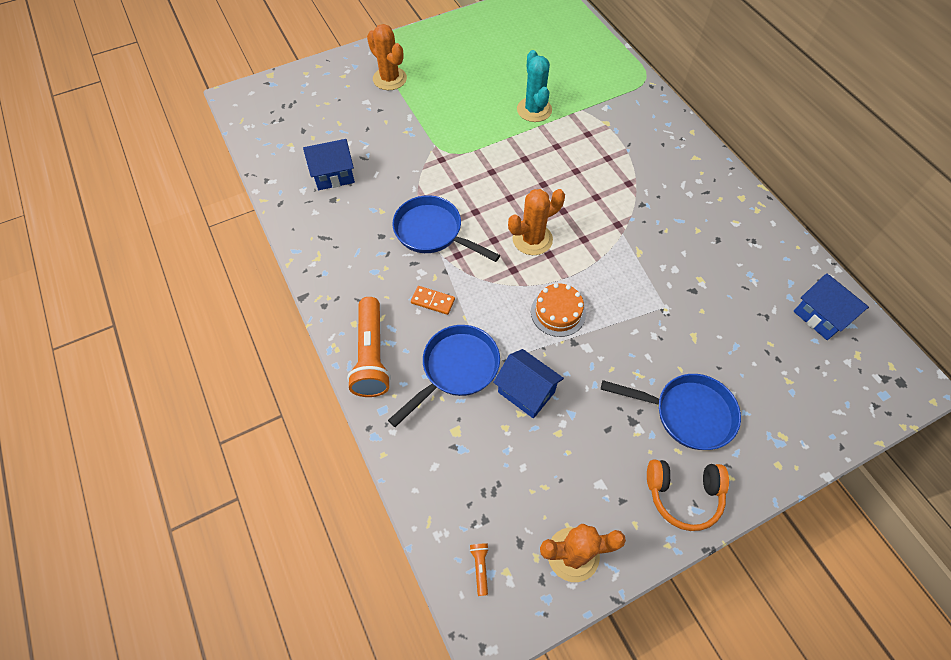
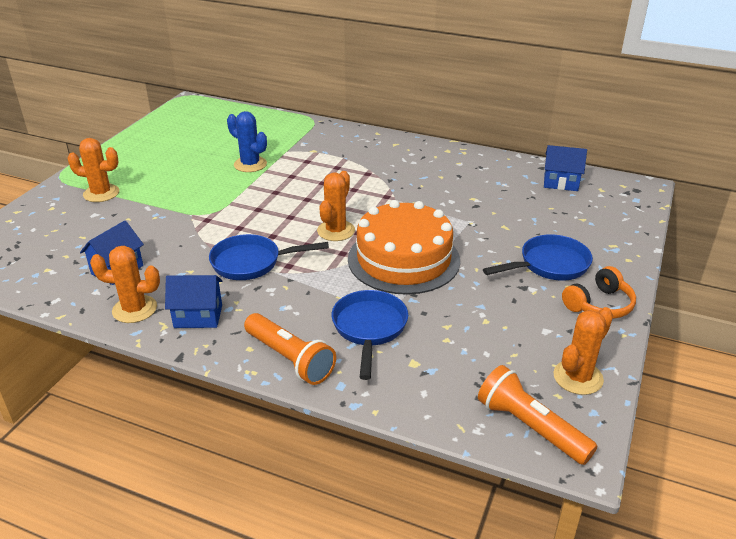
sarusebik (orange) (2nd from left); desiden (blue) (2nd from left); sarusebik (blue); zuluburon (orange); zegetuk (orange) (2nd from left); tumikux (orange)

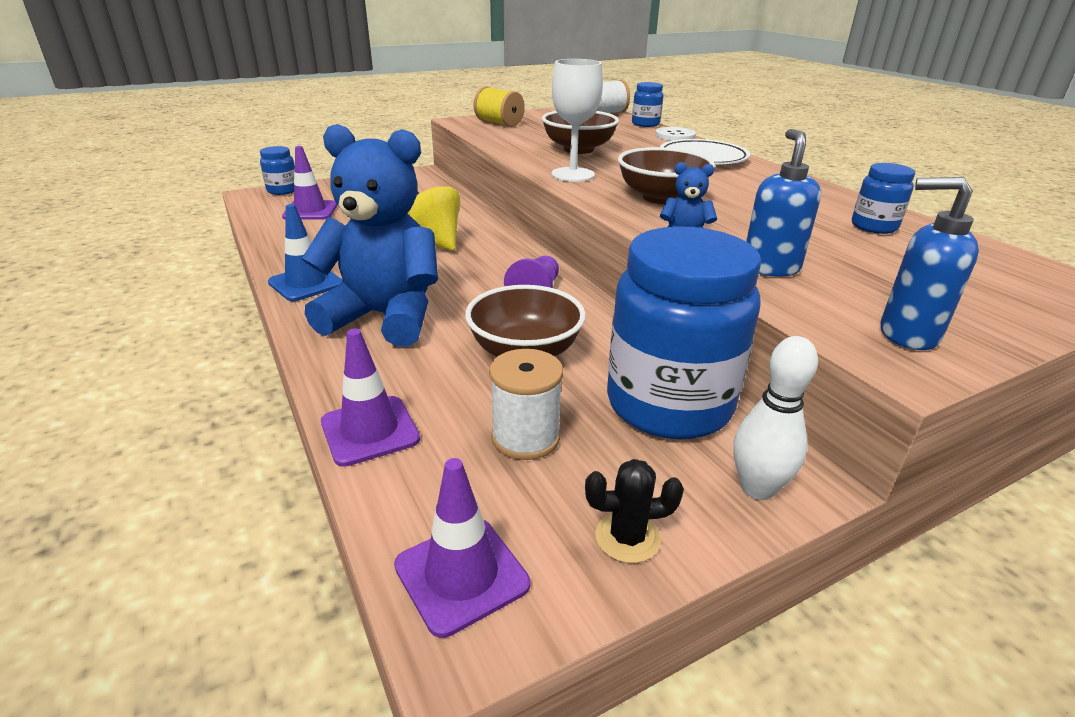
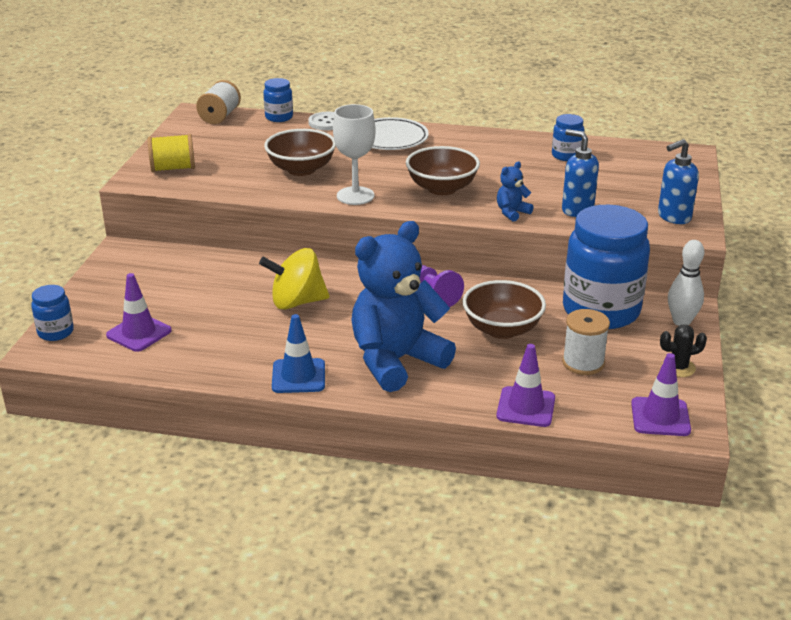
sarusebik (black)

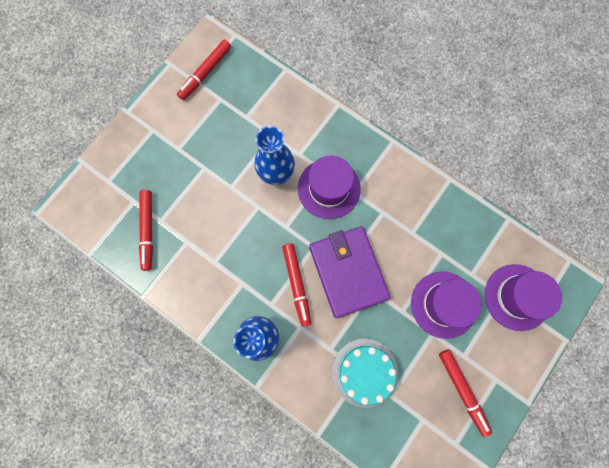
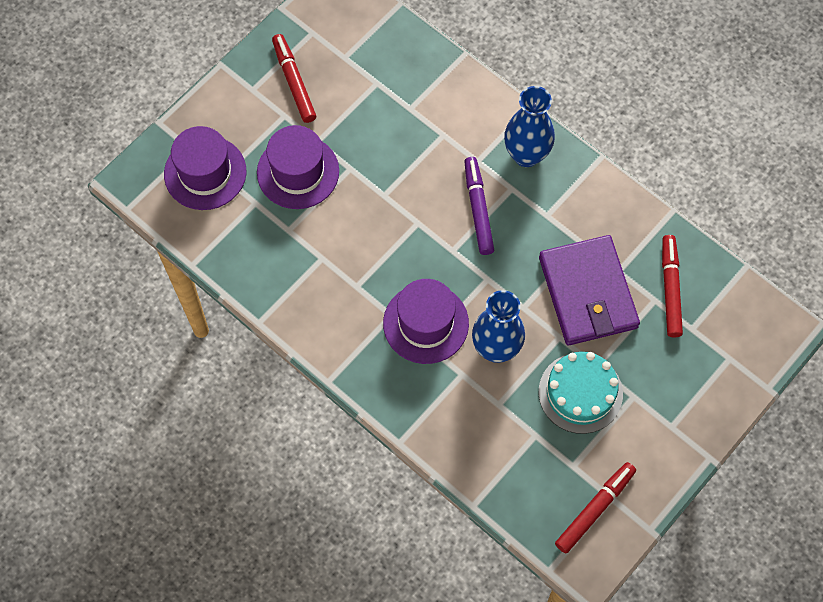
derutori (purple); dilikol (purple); zuluburon (turquoise)

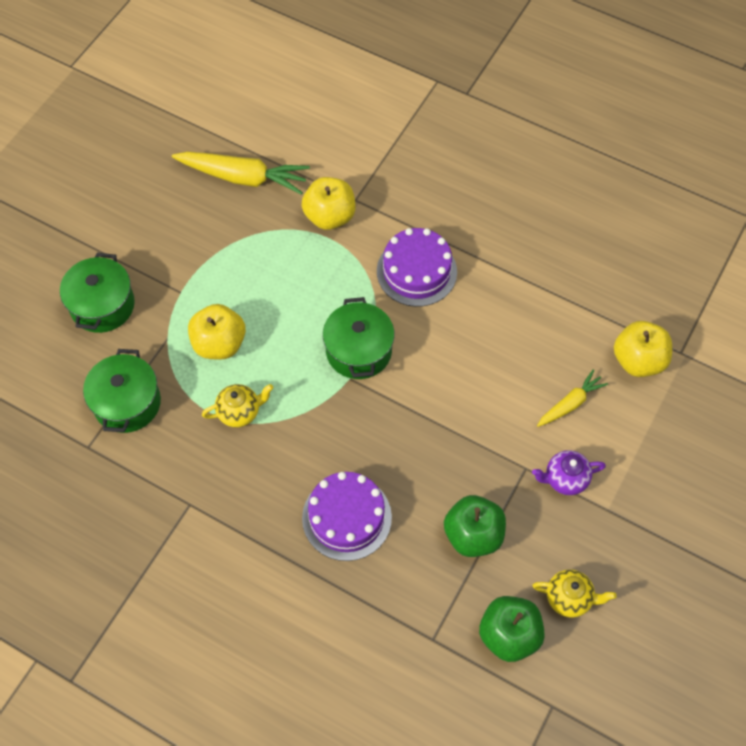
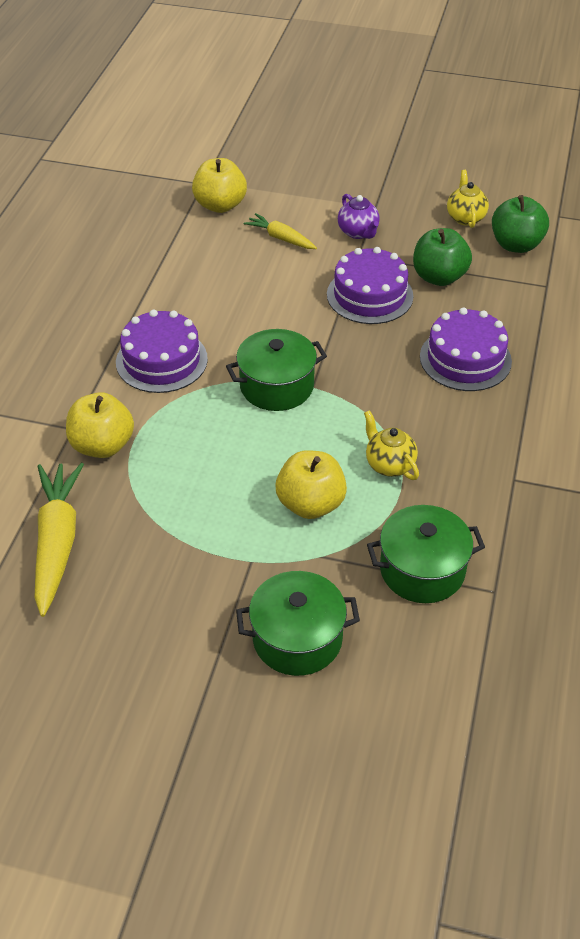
zuluburon (purple) (2nd from left)

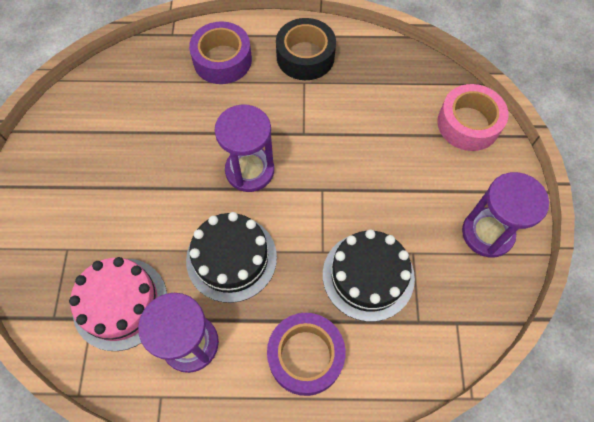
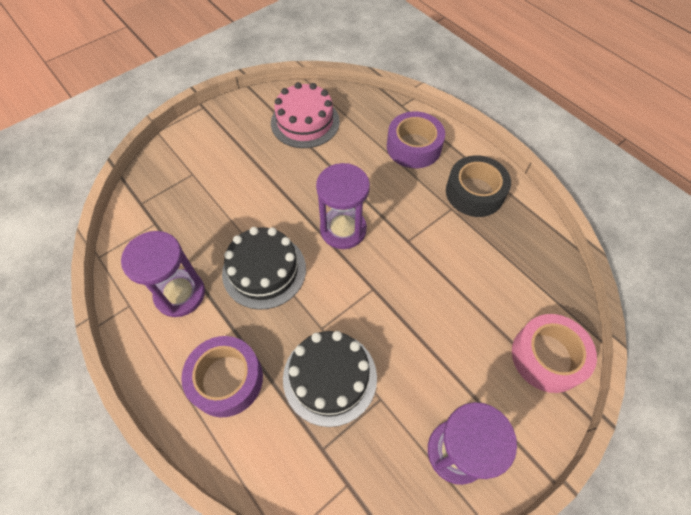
zuluburon (pink)

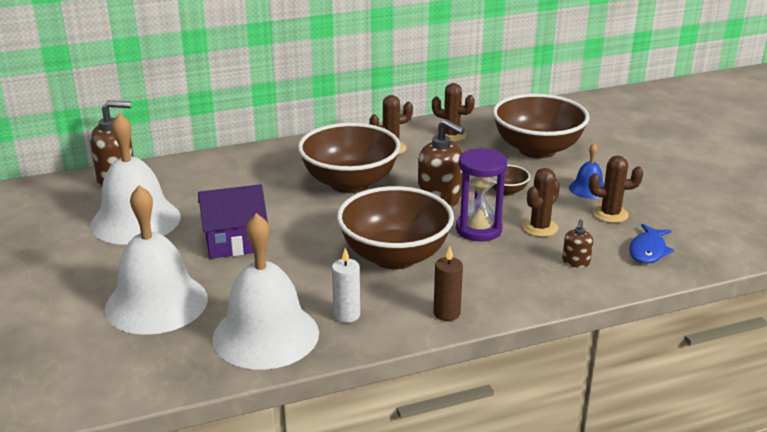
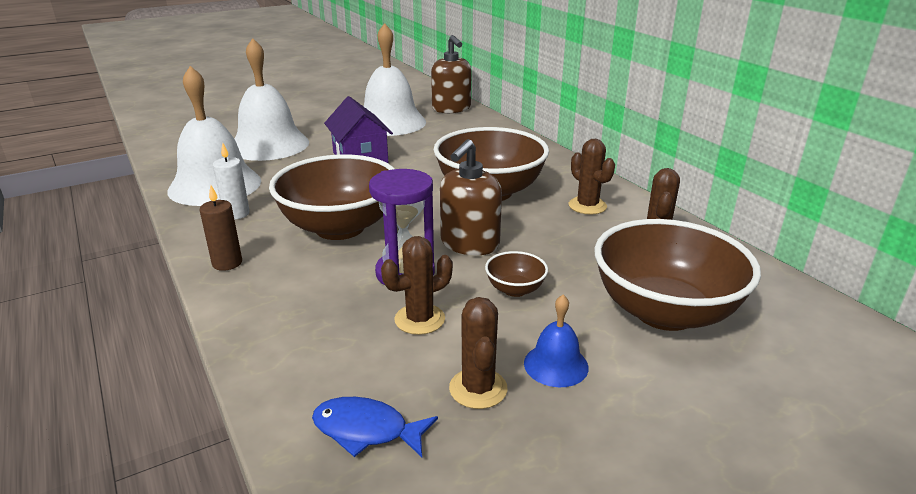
sarusebik (brown) (1st from left); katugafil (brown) (3rd from left in the first image)

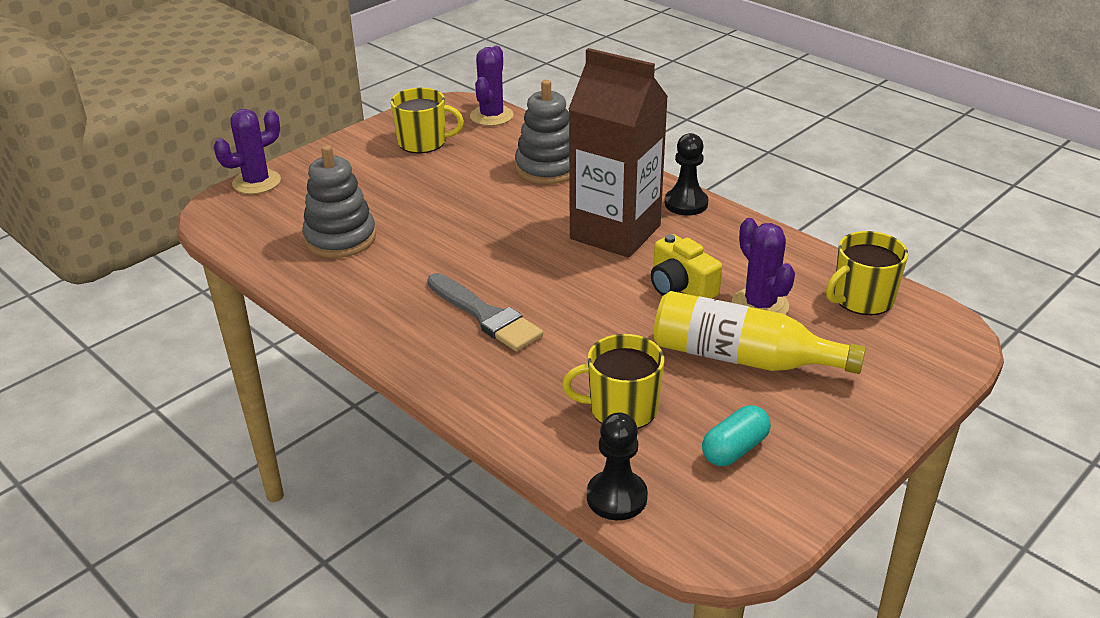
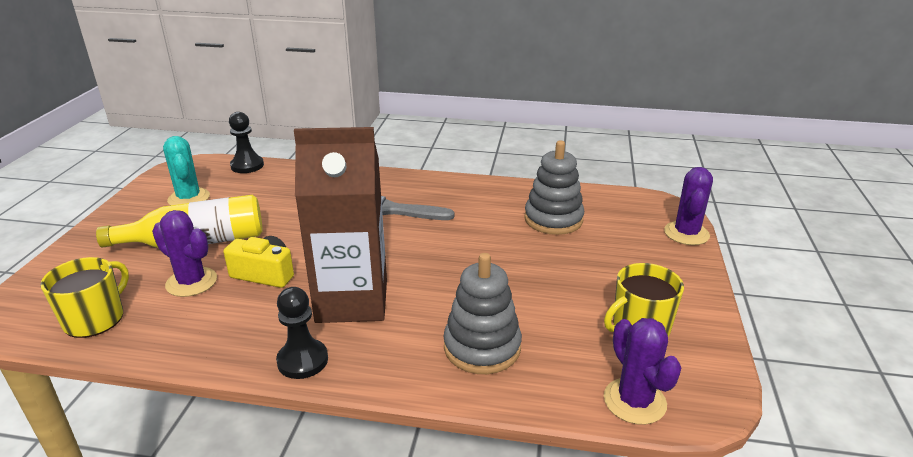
sarusebik (turquoise); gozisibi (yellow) (2nd from left in the first image)

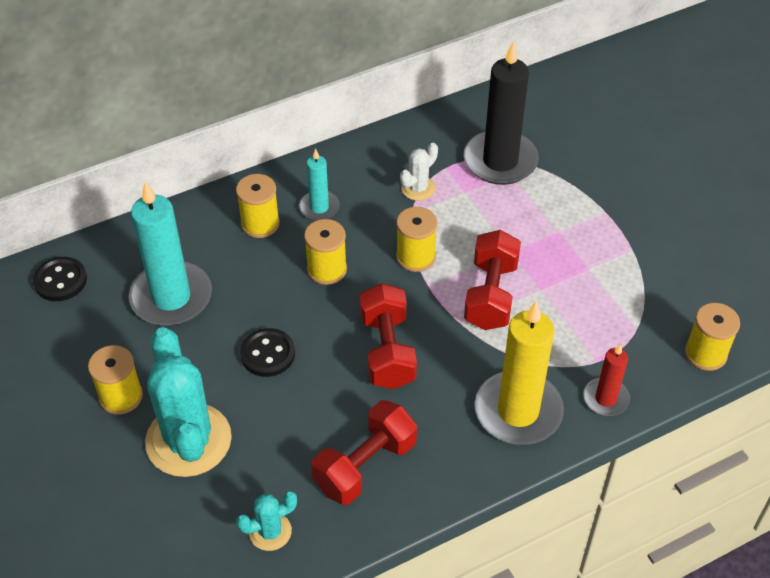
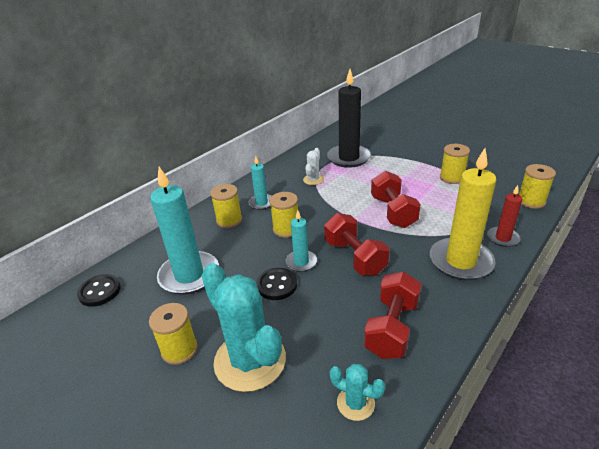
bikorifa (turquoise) (3rd from left); sarusebik (turquoise) (2nd from left); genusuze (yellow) (4th from left)

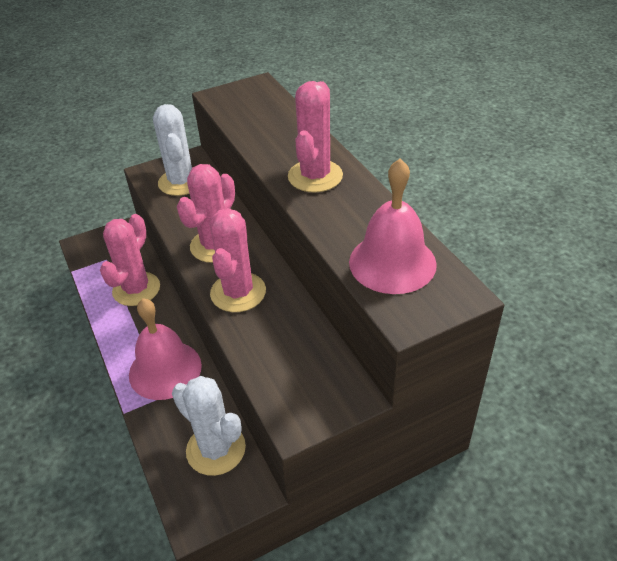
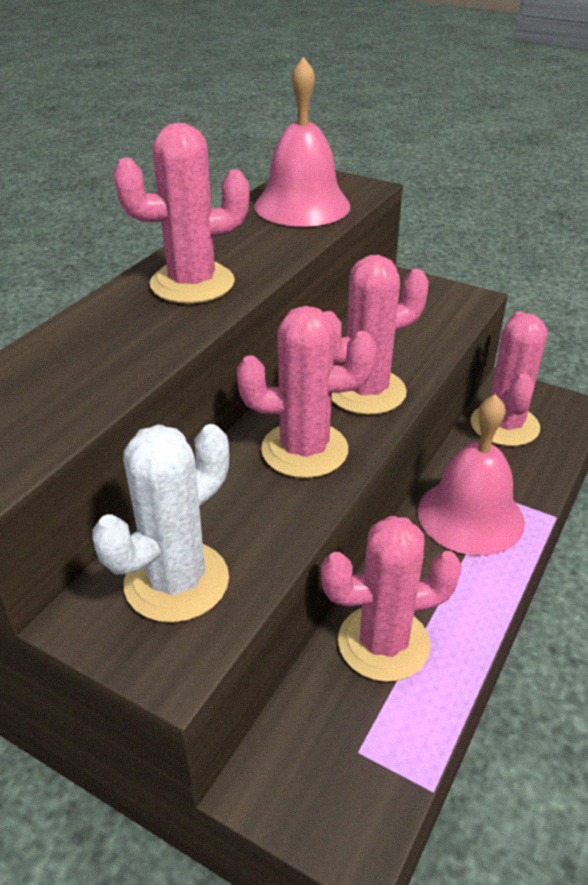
sarusebik (pink) (5th from left)

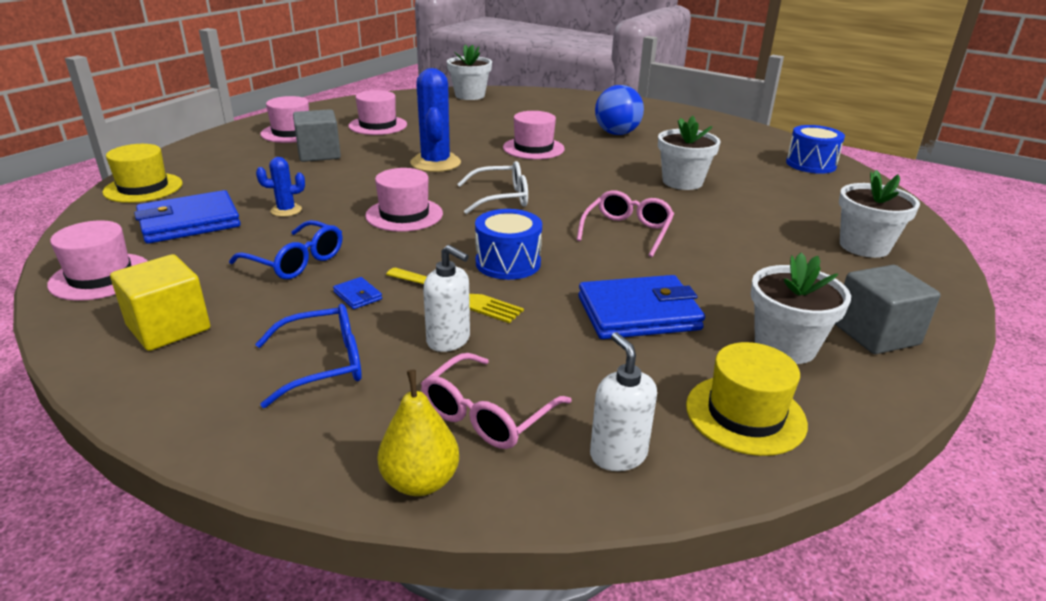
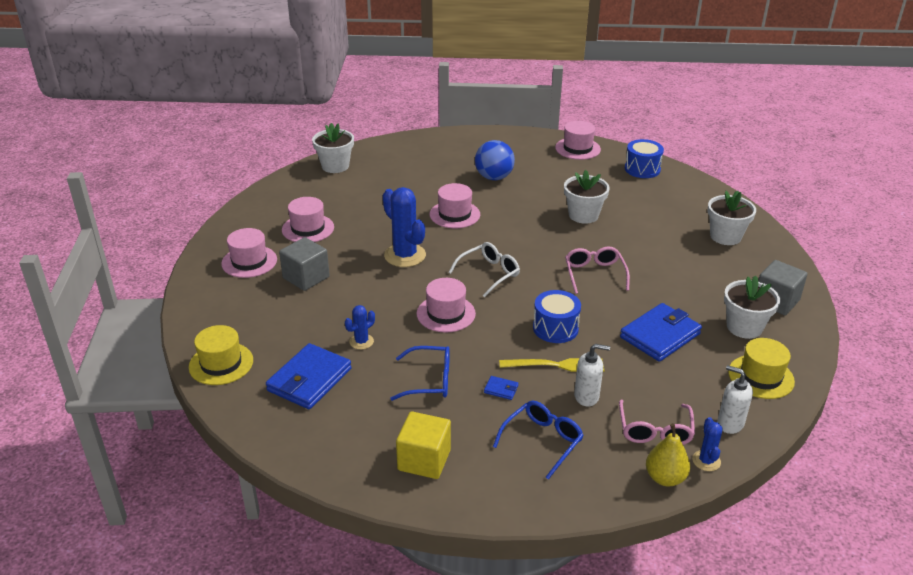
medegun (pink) (5th from left); sarusebik (blue) (3rd from left)

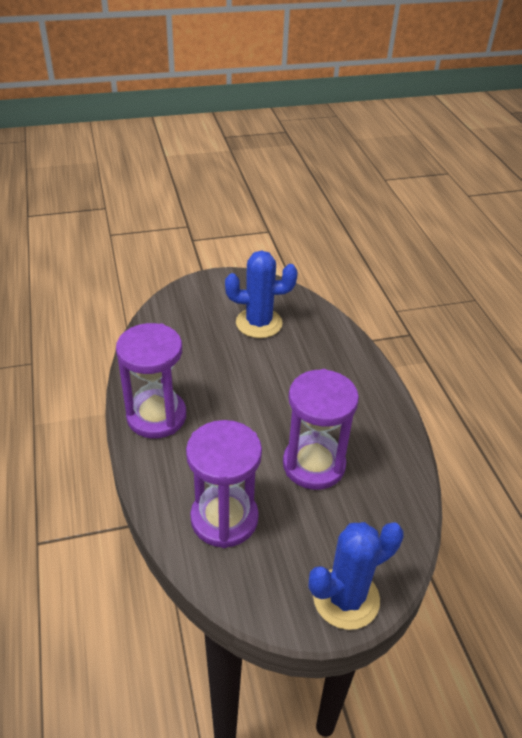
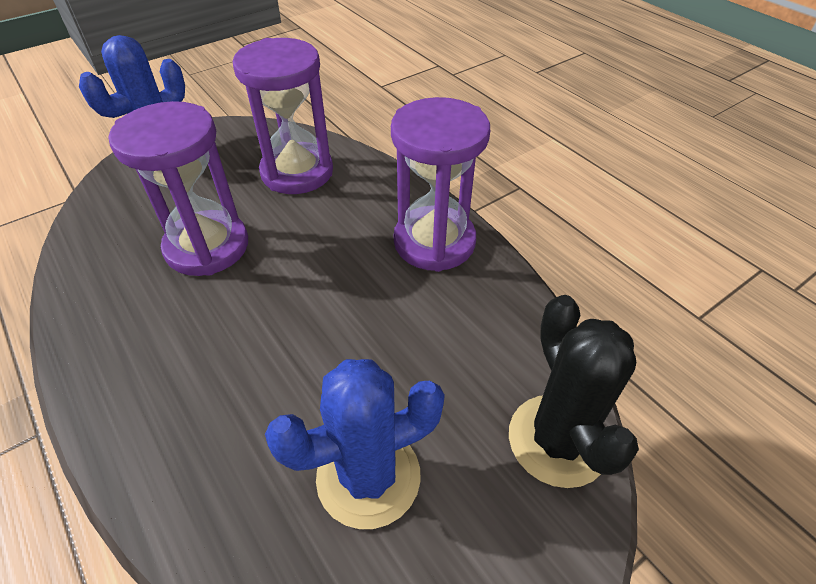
sarusebik (black)

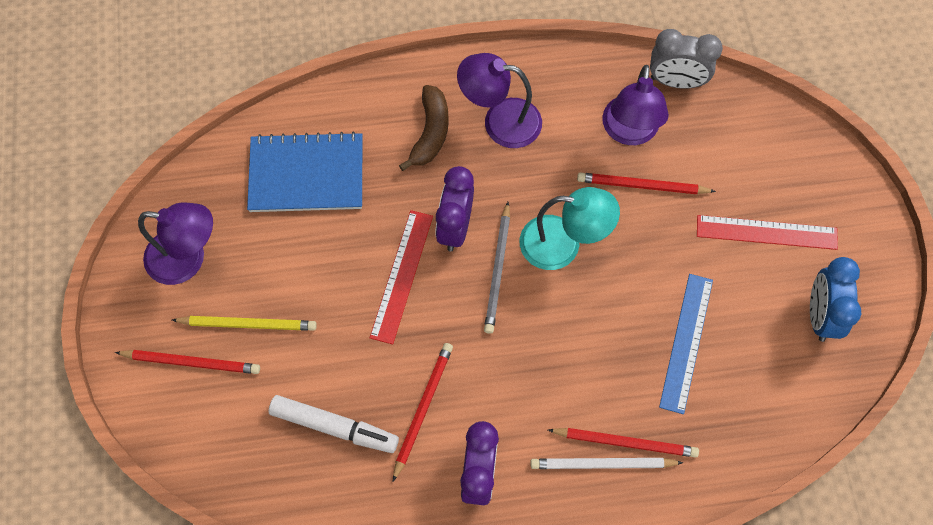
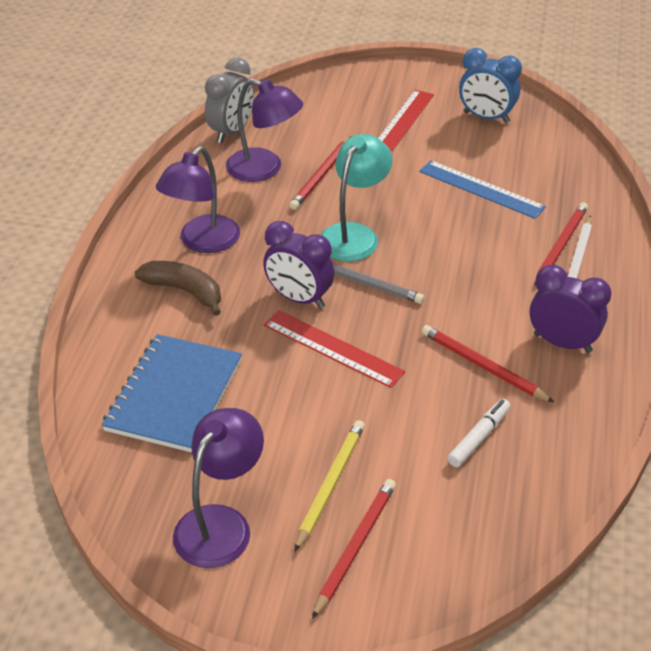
derutori (white)

